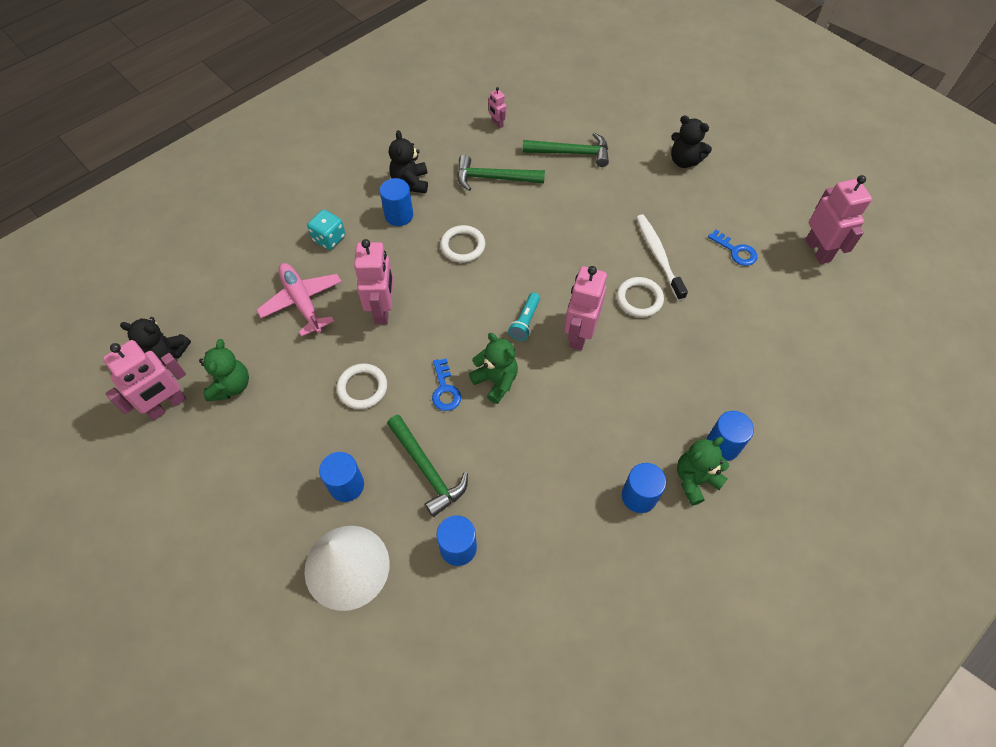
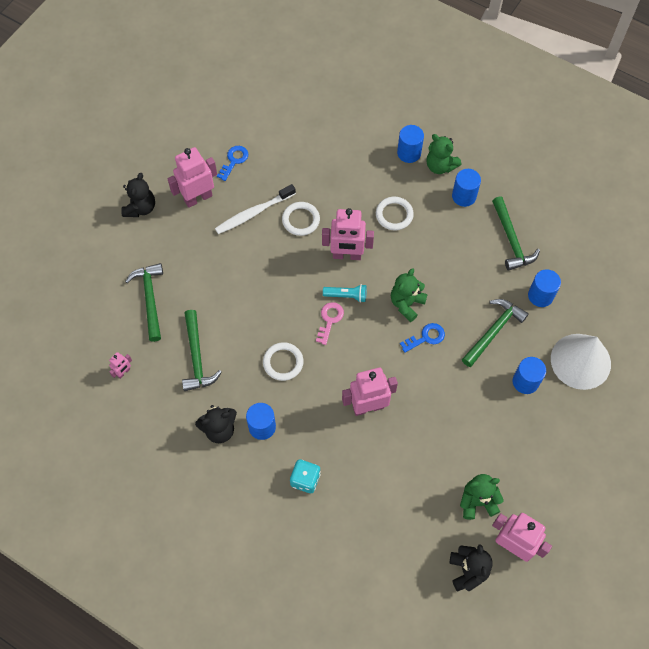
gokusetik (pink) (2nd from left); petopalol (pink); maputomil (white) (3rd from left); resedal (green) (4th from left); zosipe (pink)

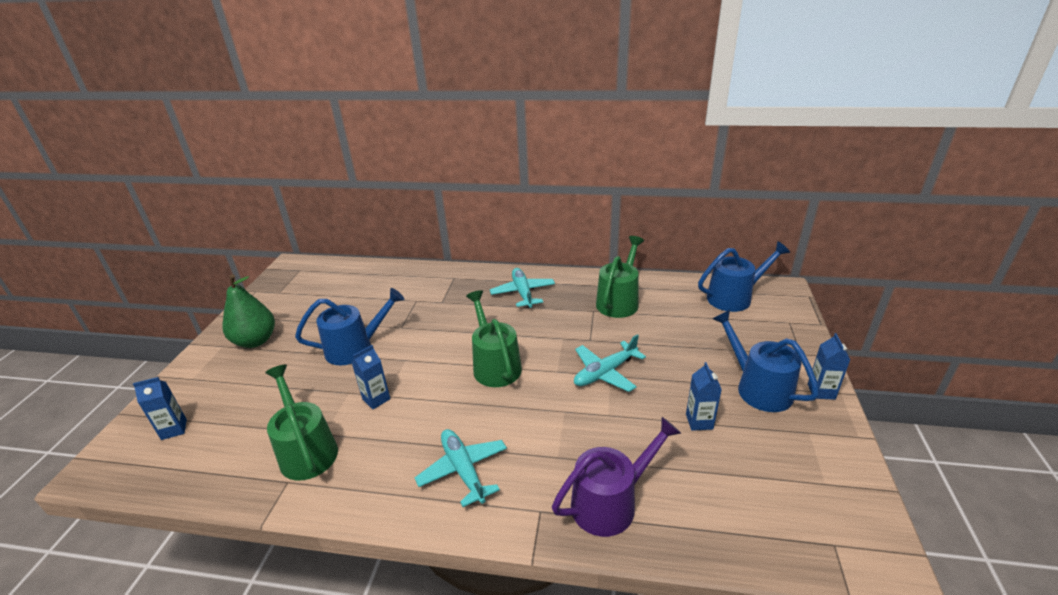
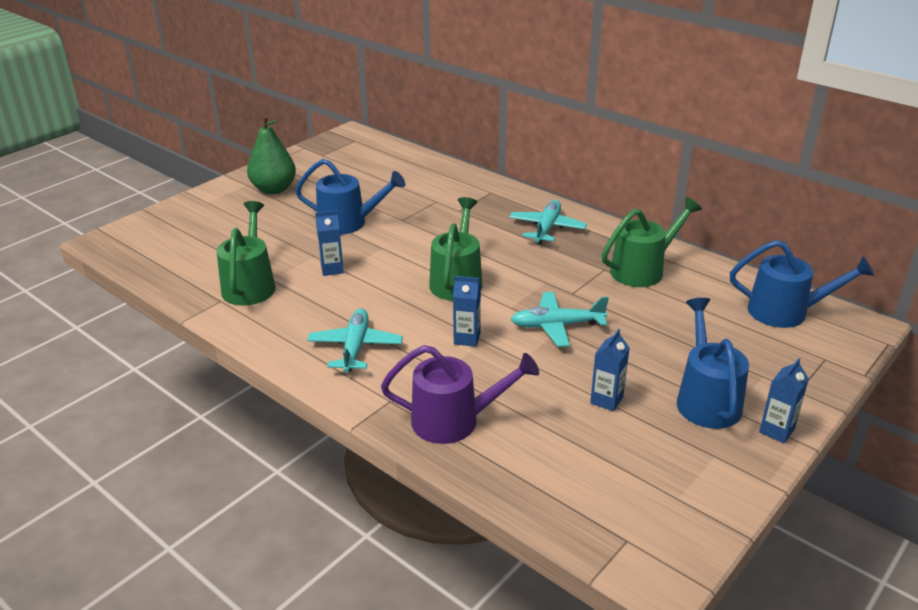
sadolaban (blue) (2nd from left)

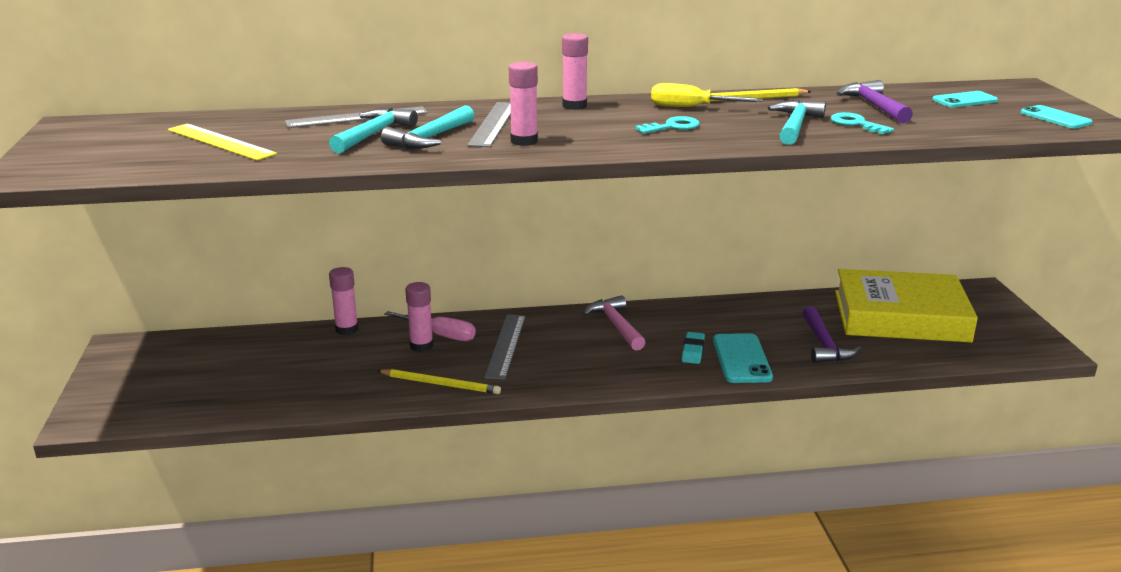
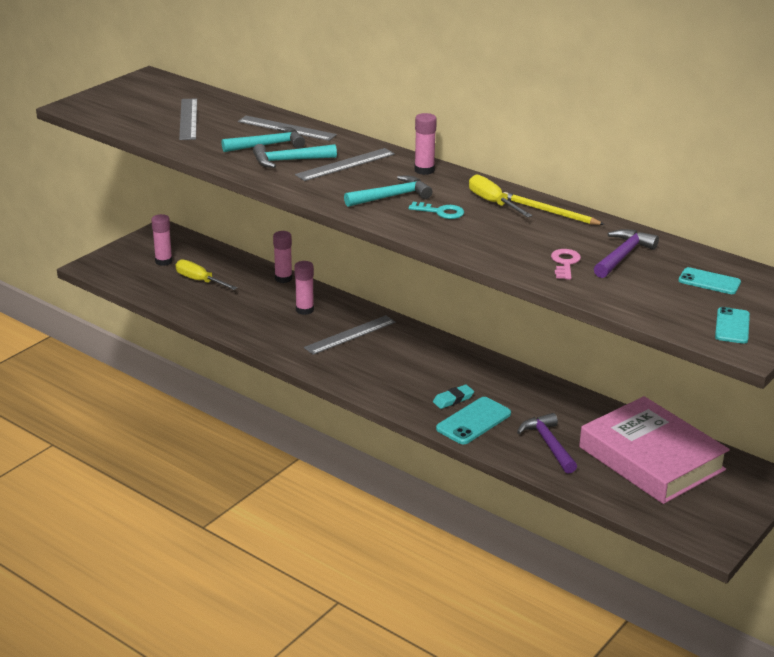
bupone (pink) (1st from left); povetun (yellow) (1st from left); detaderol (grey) (1st from left); resedal (turquoise) (3rd from left); resedal (purple) (1st from left); petopalol (pink); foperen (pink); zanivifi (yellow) (1st from left in the first image); povetun (pink); resedal (pink)

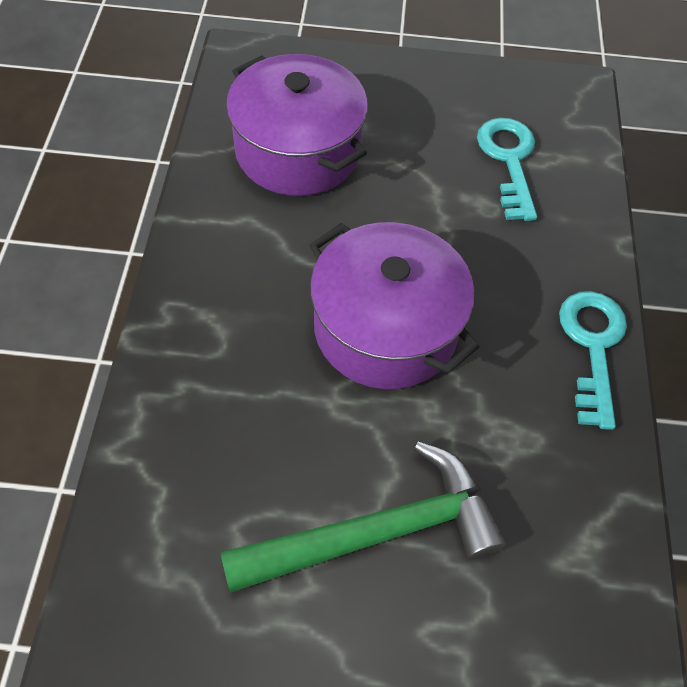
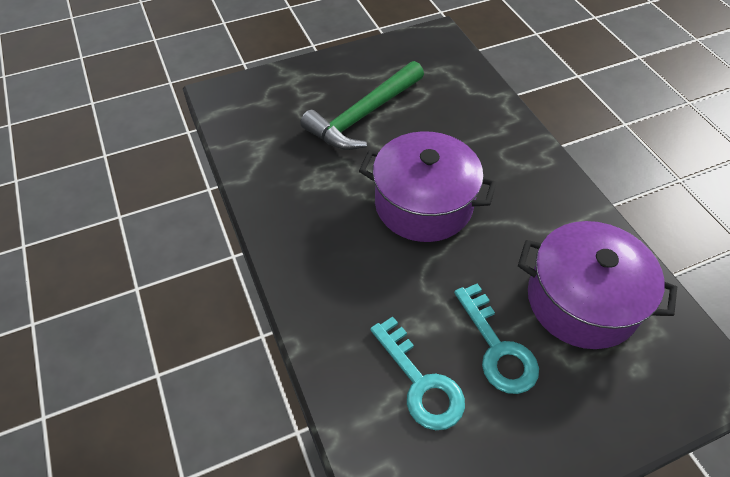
petopalol (turquoise) (2nd from left)

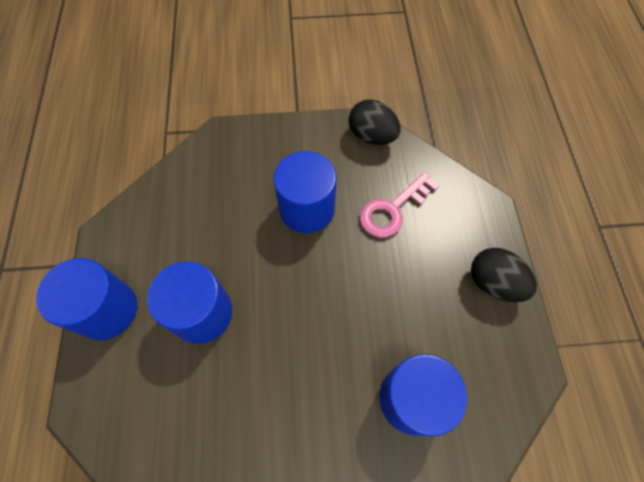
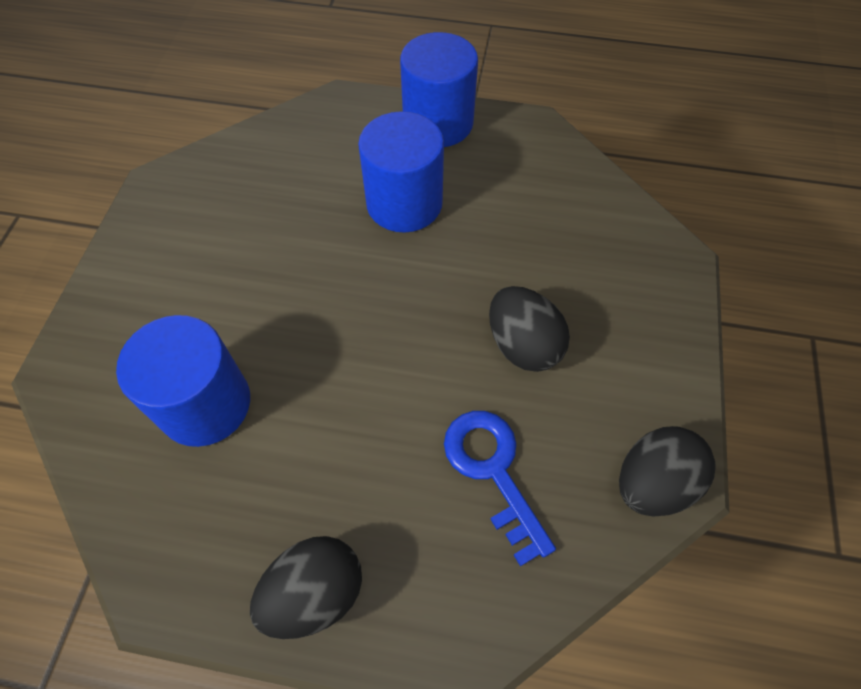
petopalol (blue); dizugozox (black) (2nd from left)

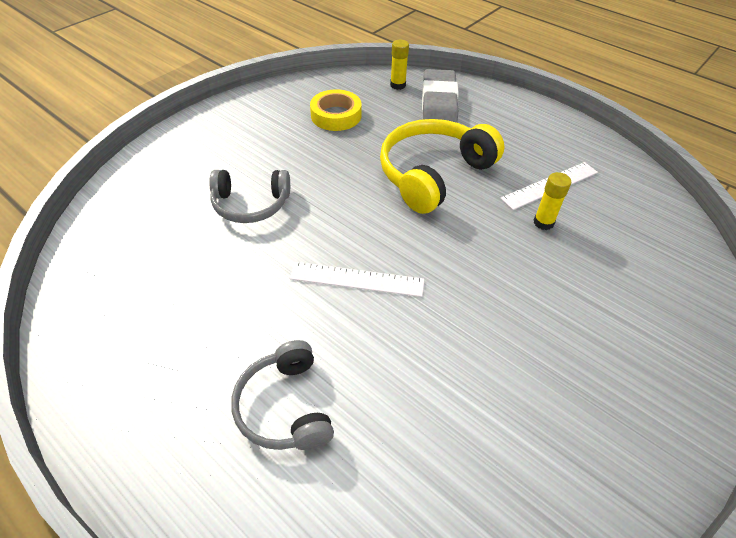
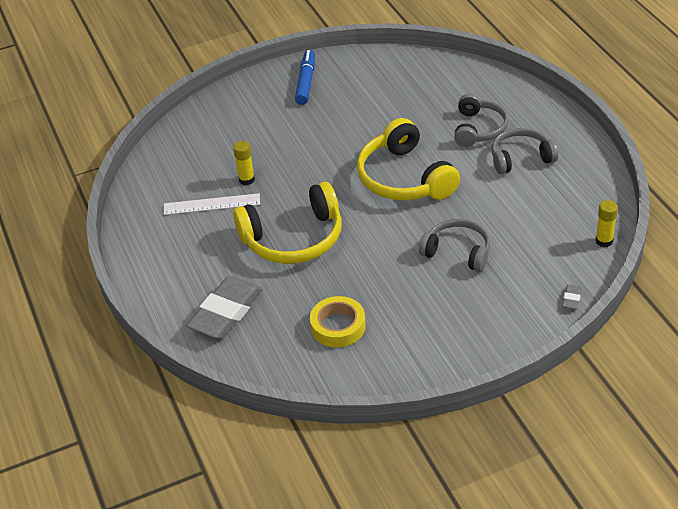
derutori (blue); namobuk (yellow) (2nd from left); namobuk (grey) (3rd from left); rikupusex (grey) (2nd from left); bupone (yellow) (2nd from left)

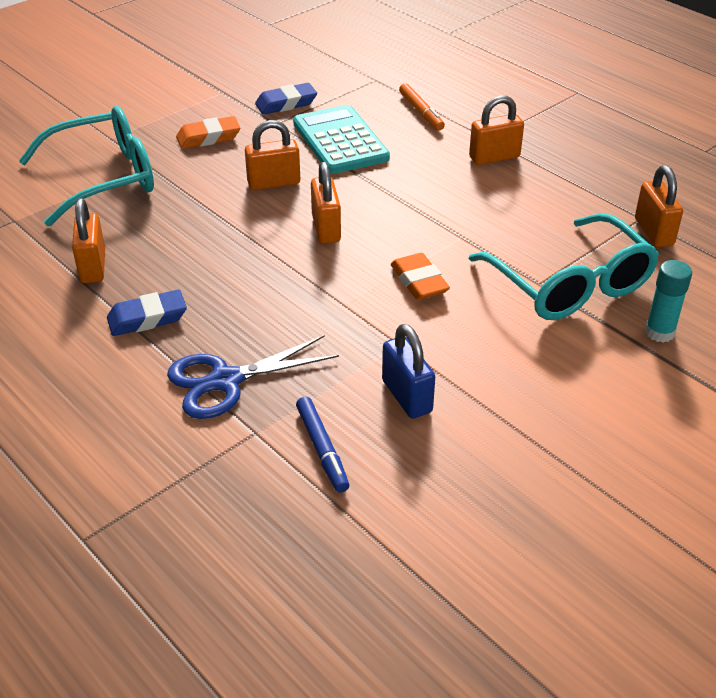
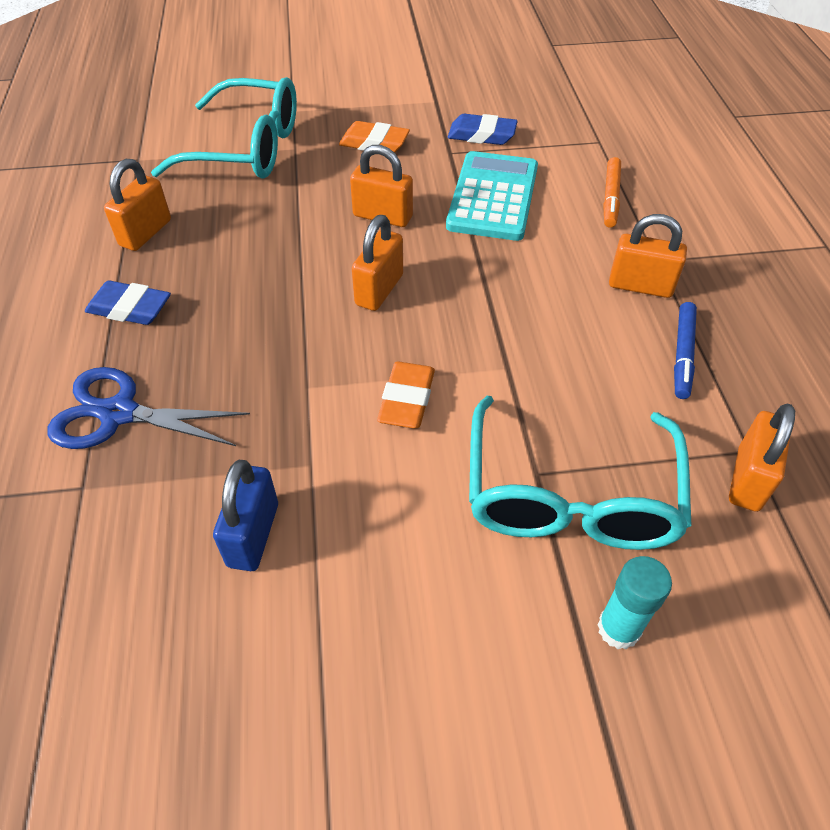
derutori (blue)

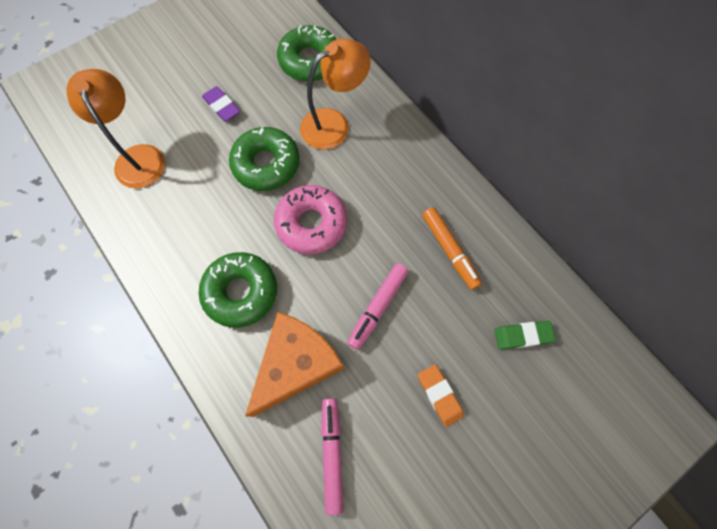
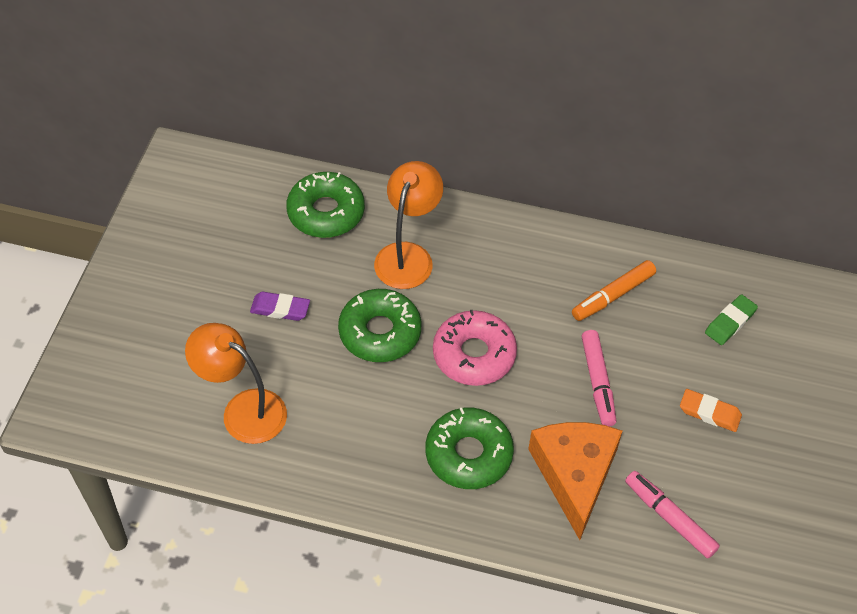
derutori (orange)

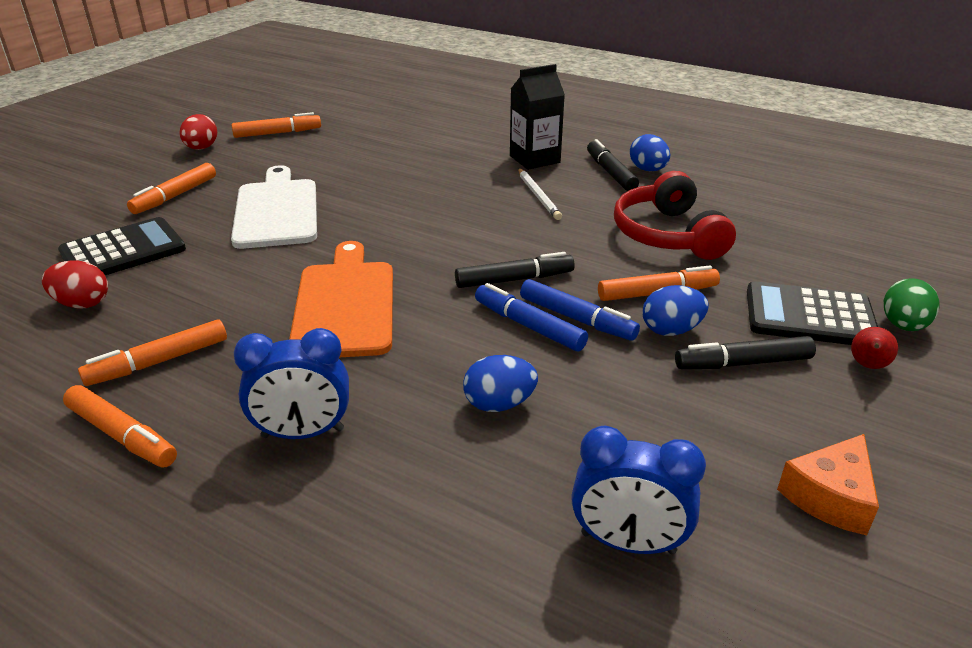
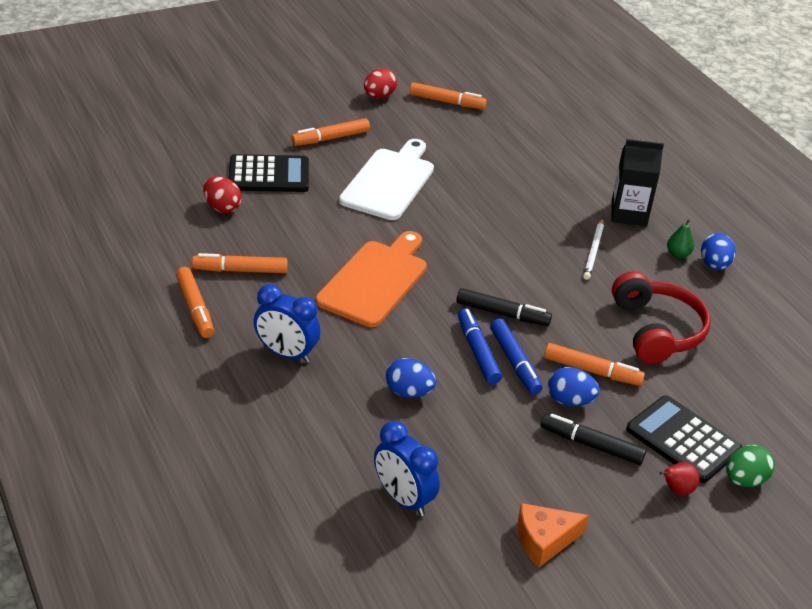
namobuk (red); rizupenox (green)

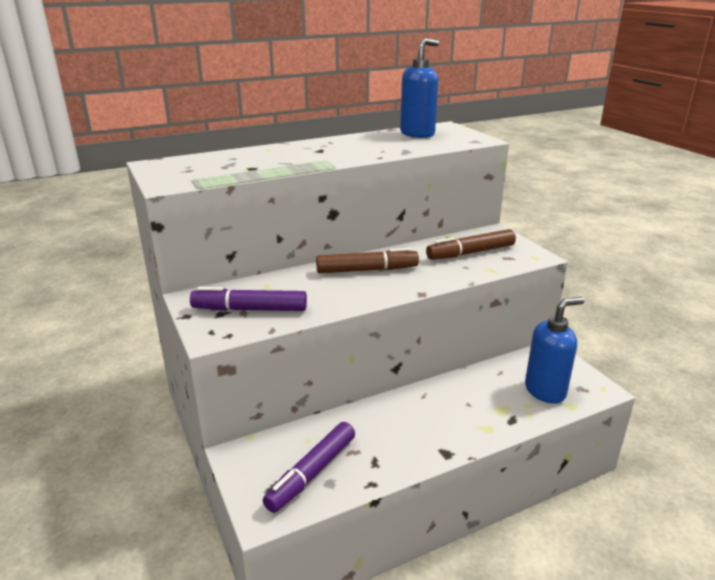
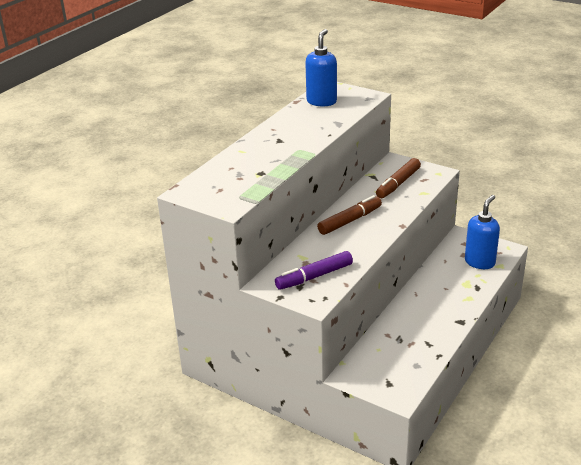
derutori (purple) (2nd from left in the first image)

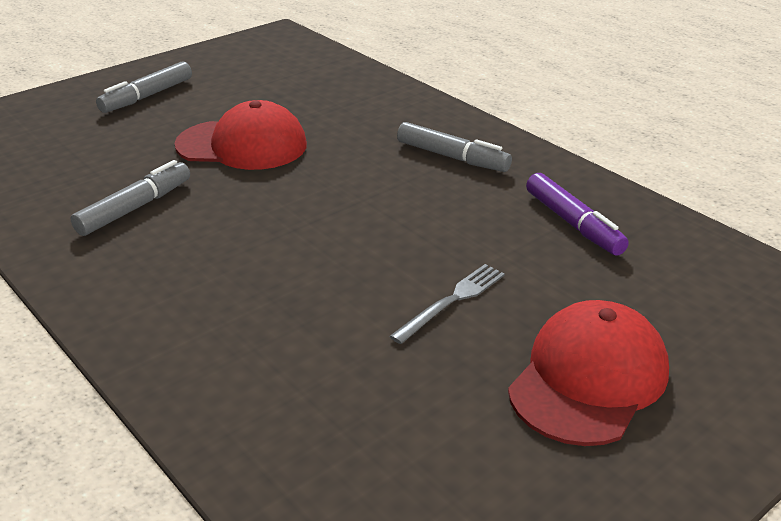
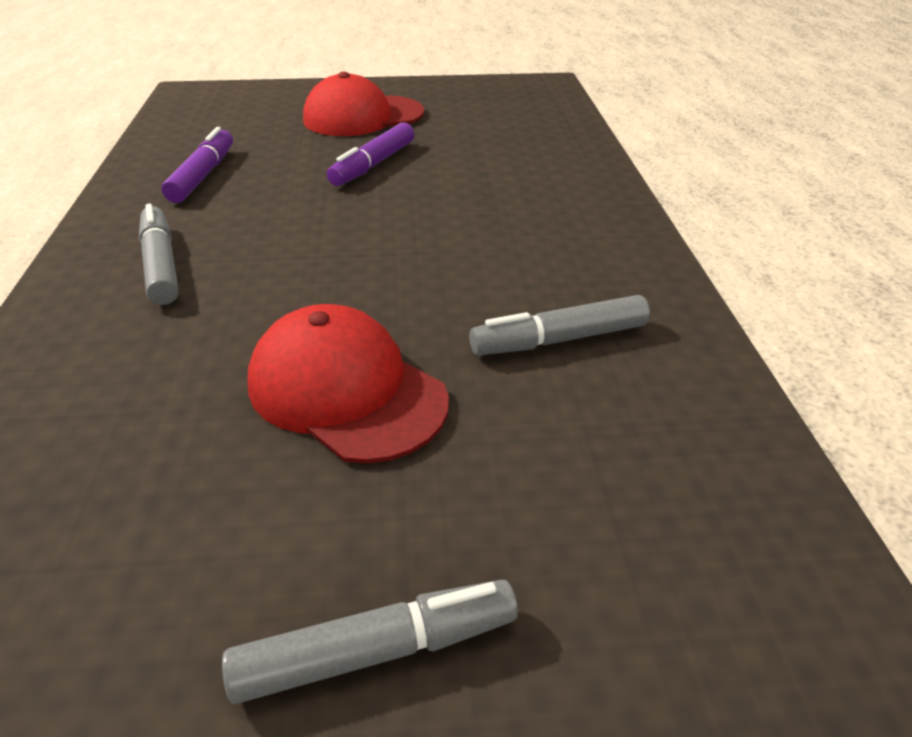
derutori (purple) (2nd from left)

